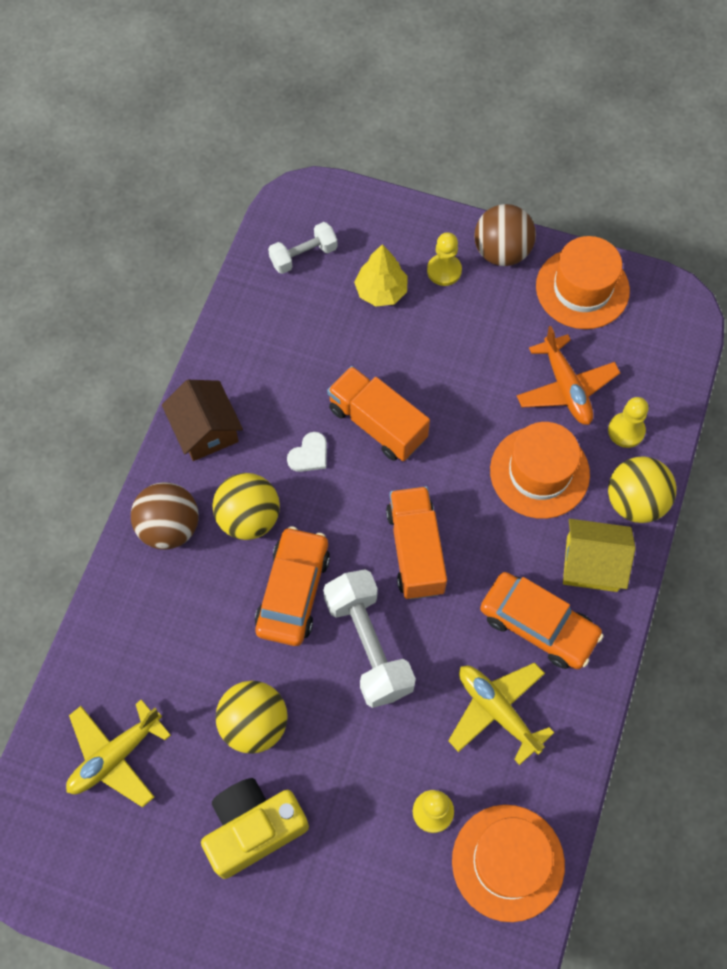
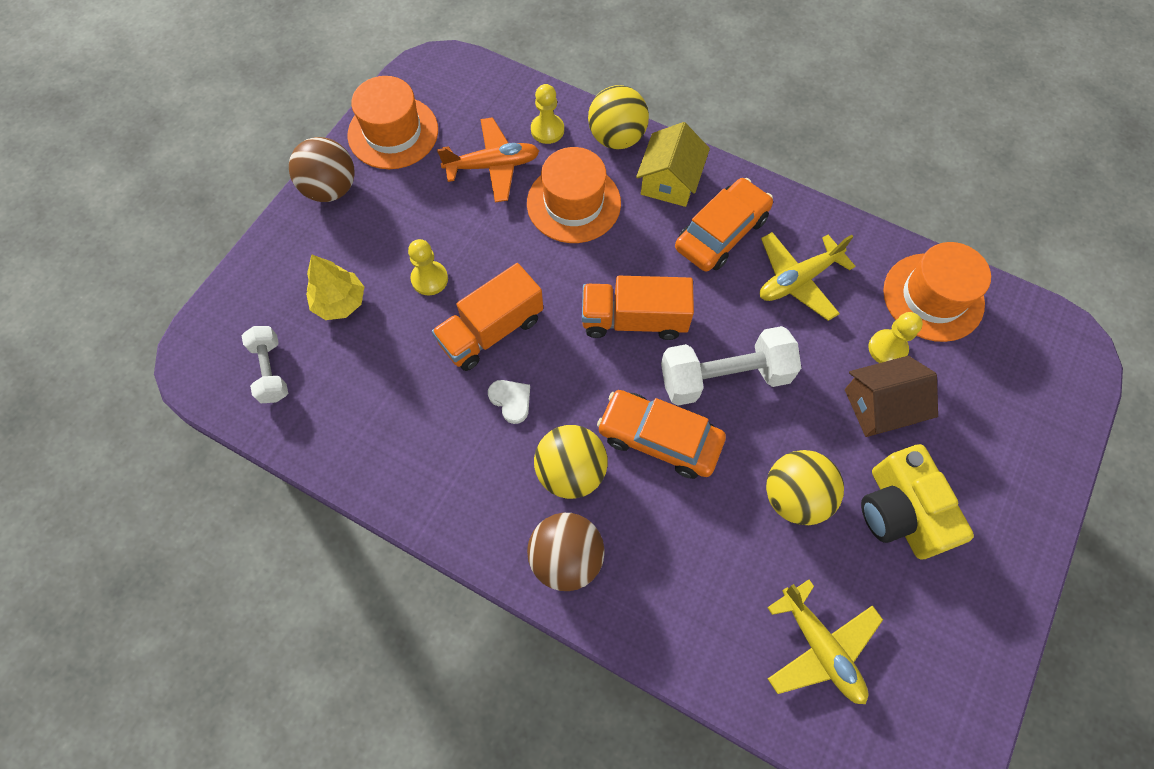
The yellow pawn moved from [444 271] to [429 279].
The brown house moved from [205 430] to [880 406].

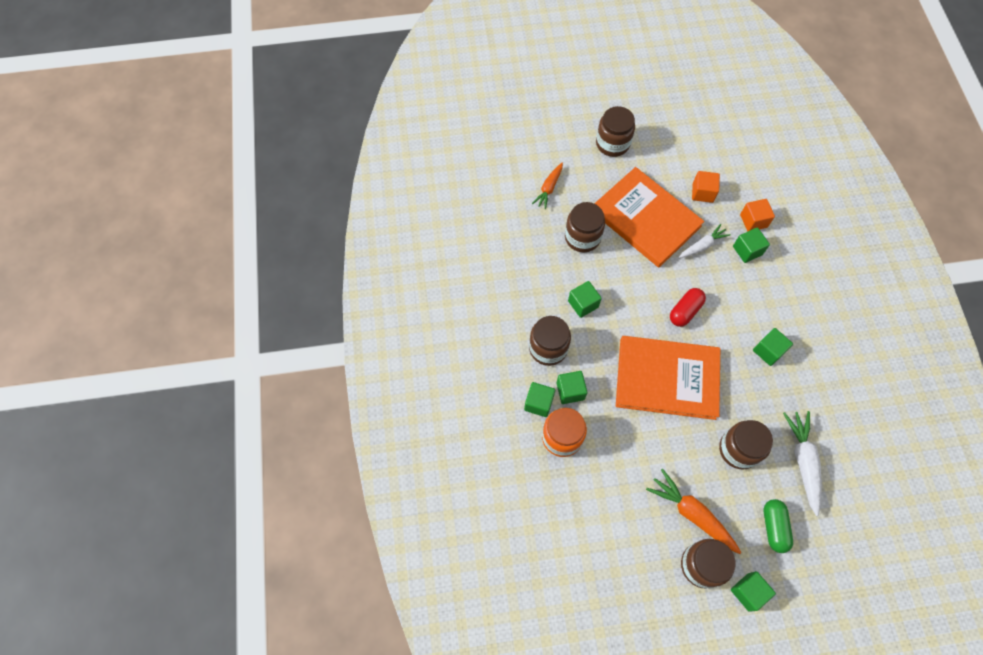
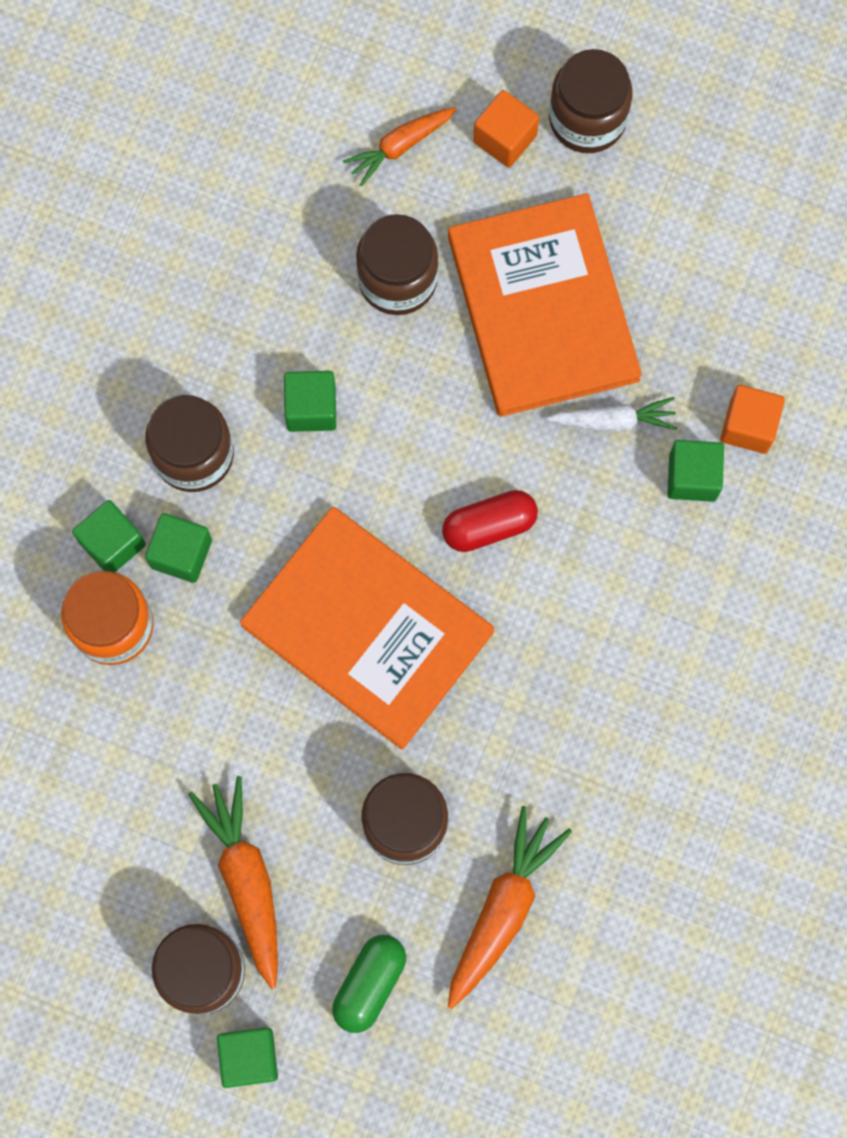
The white carrot at [803 461] became the orange carrot at [503 908].
The orange cube moved from [702 193] to [505 139].
The green cube at [768 351] disappeared.

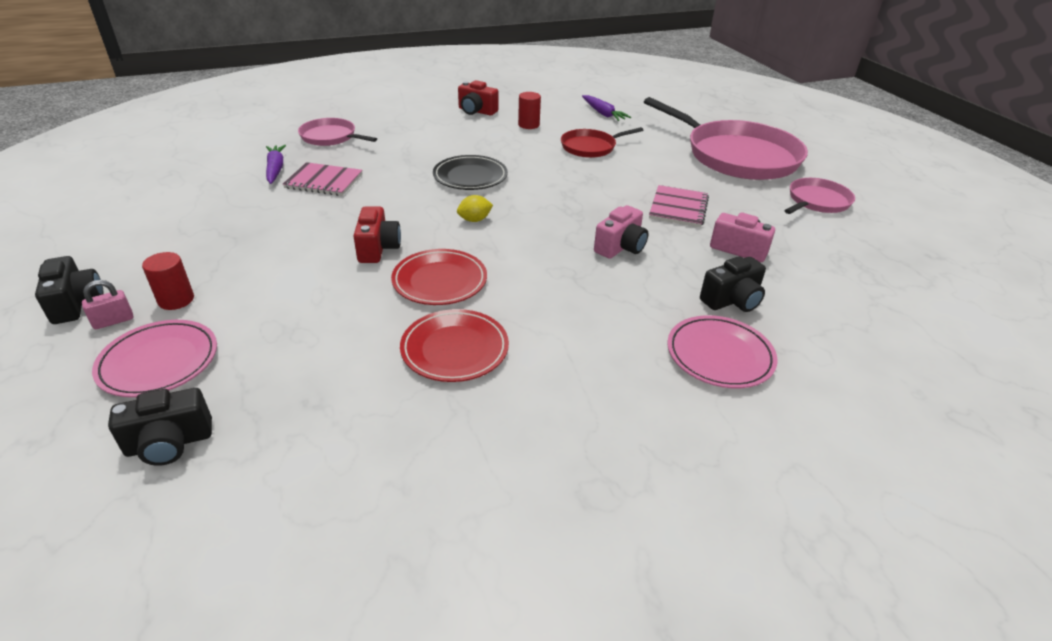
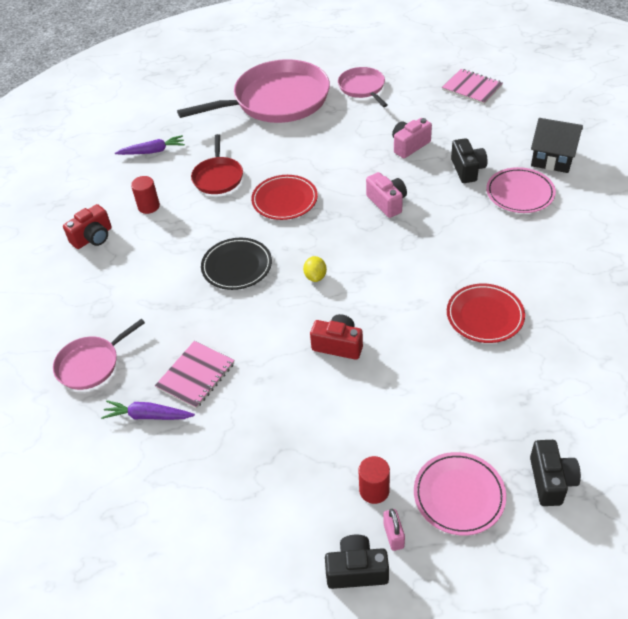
The red plate moved from [440 281] to [284 200].
The pink notebook moved from [678 208] to [472 88].
The black house at [553 158] appeared.

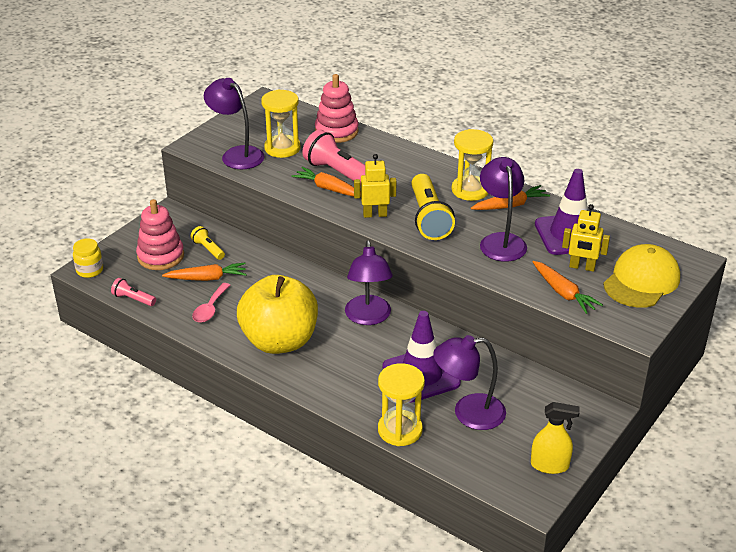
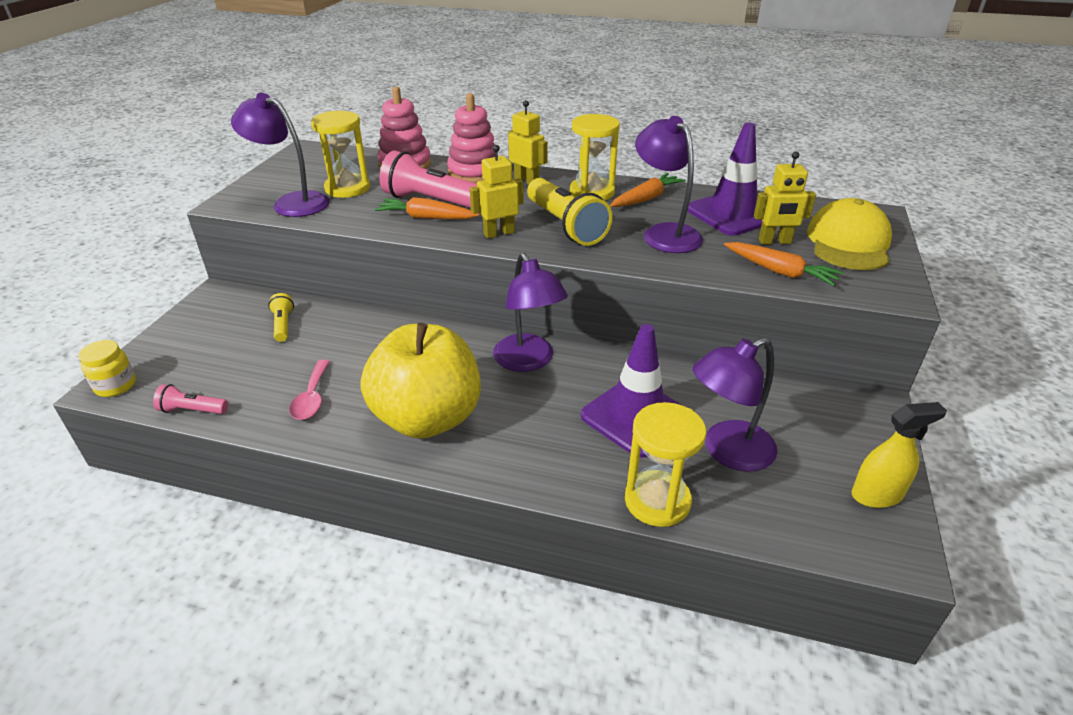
The yellow flashlight at [208 249] turned 45 degrees clockwise.
The pink stacking toy moved from [160 256] to [474 172].
The yellow robot at [526 181] appeared.
The orange carrot at [207 278] disappeared.

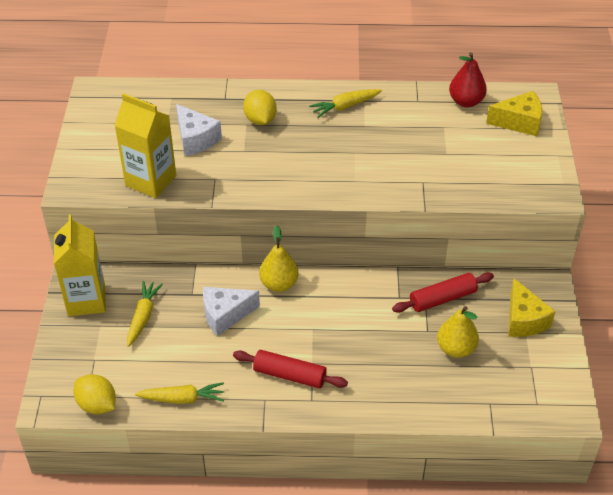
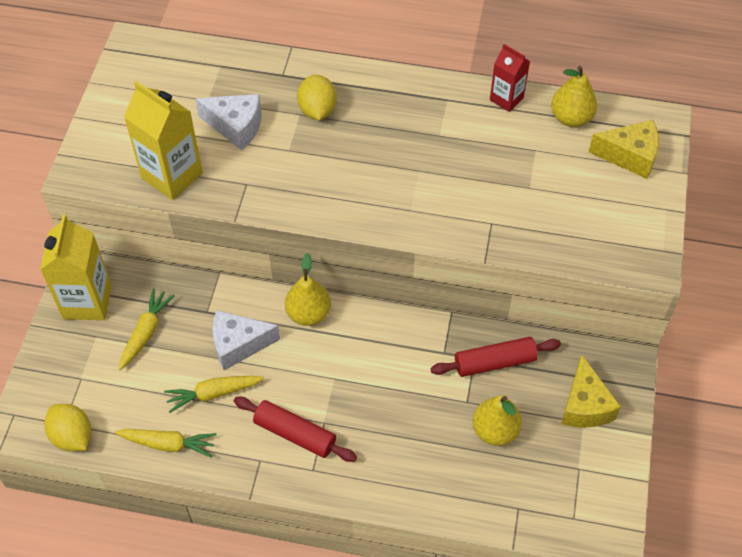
The yellow carrot moved from [345 106] to [213 393].
The white cheese at [195 139] turned 45 degrees counterclockwise.
The red carton at [506 99] appeared.
The red pear at [466 101] became the yellow pear at [571 118].

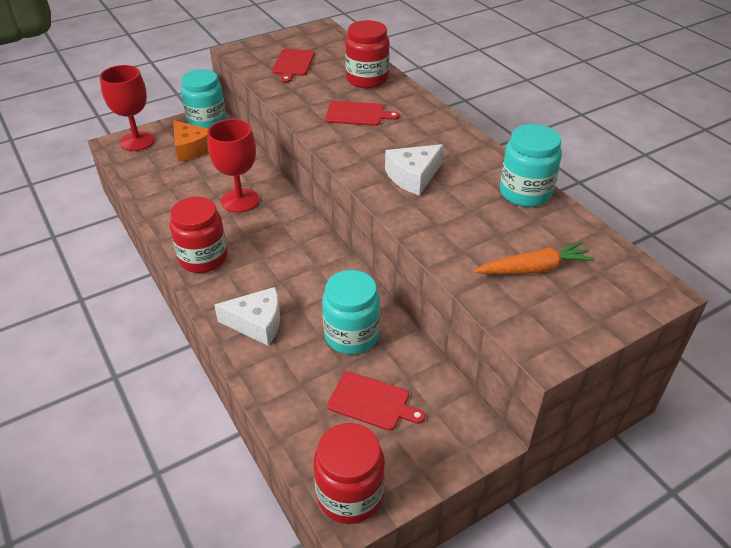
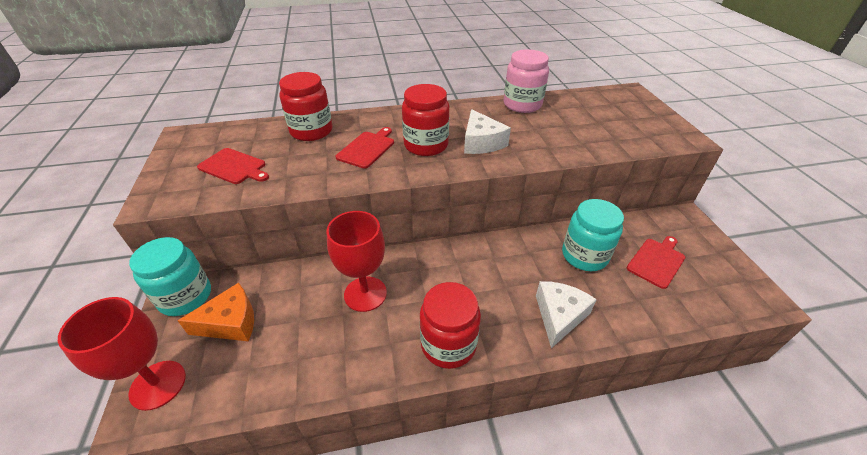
The red jar moved from [350 495] to [426 145].
The turquoise jar at [525 193] became the pink jar at [522 104].
The orange carrot at [534 269] disappeared.

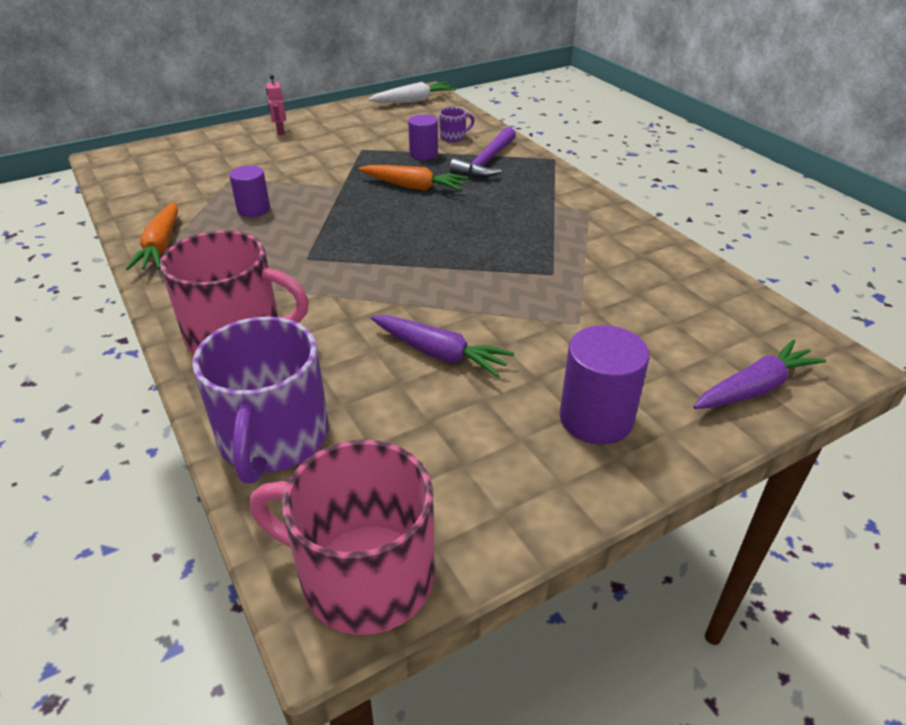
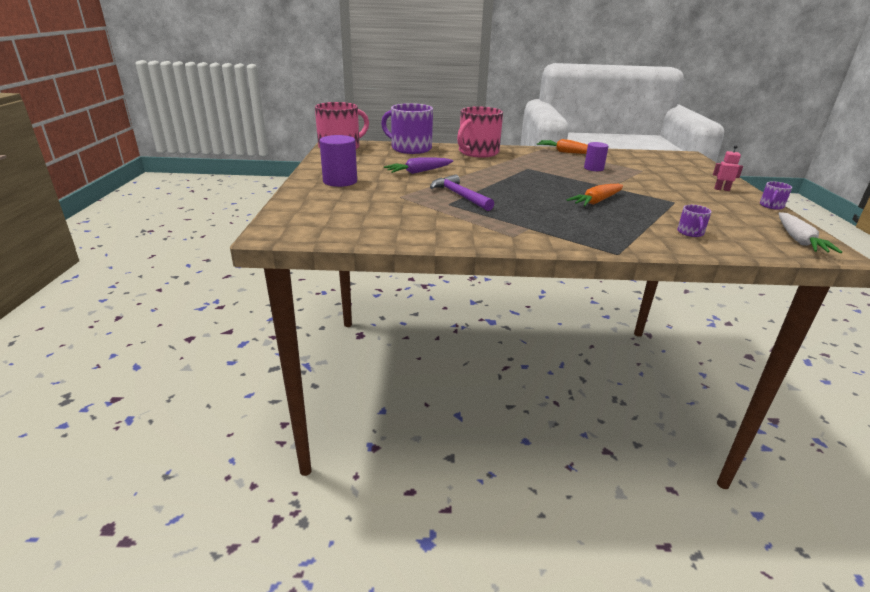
The purple hammer moved from [486 162] to [459 196].
The purple mug at [771 206] appeared.
The purple cylinder at [423 154] disappeared.
The purple carrot at [754 388] disappeared.

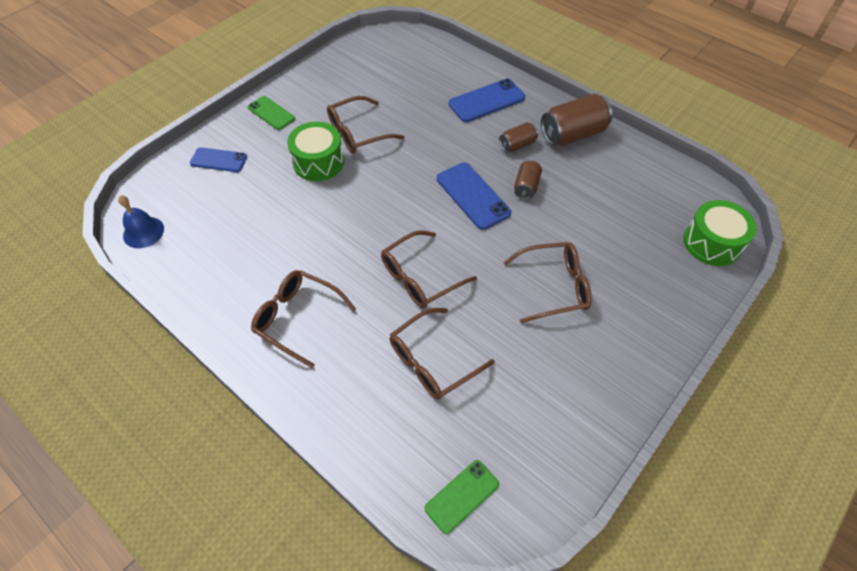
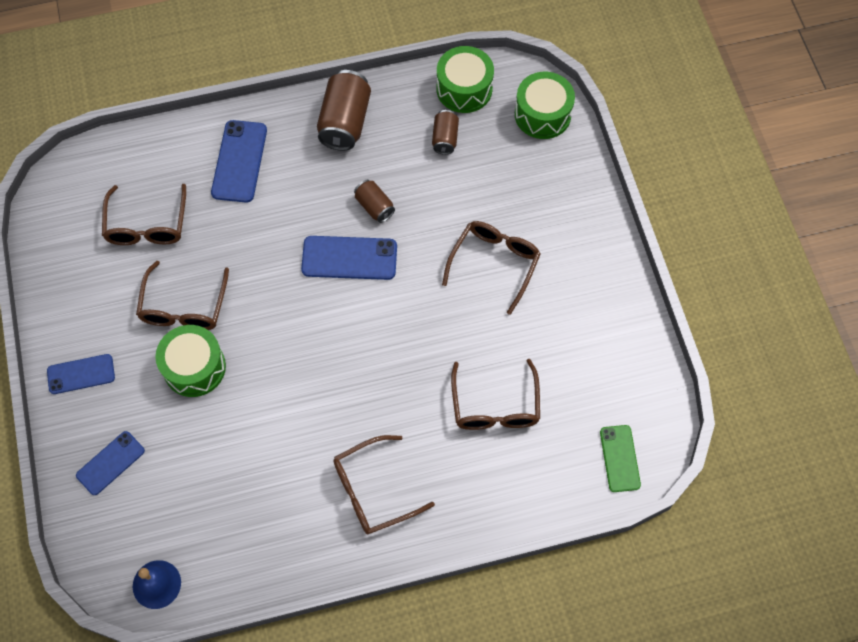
The green phone at [271 113] became the blue phone at [81 374].
The brown glasses moved from [420 277] to [147 225].
The brown can moved from [517 145] to [445 138].
The green drum at [464 89] appeared.

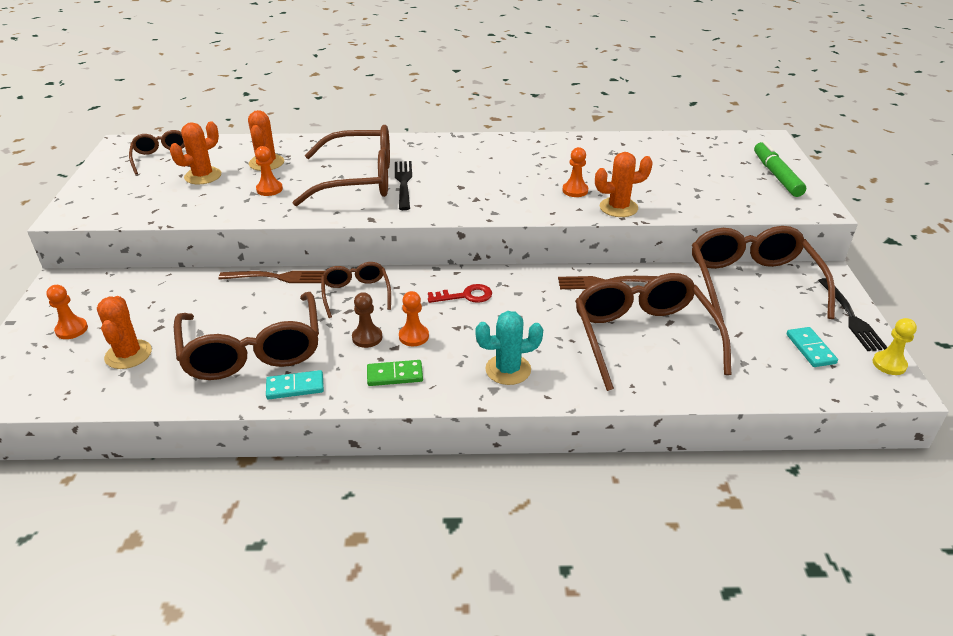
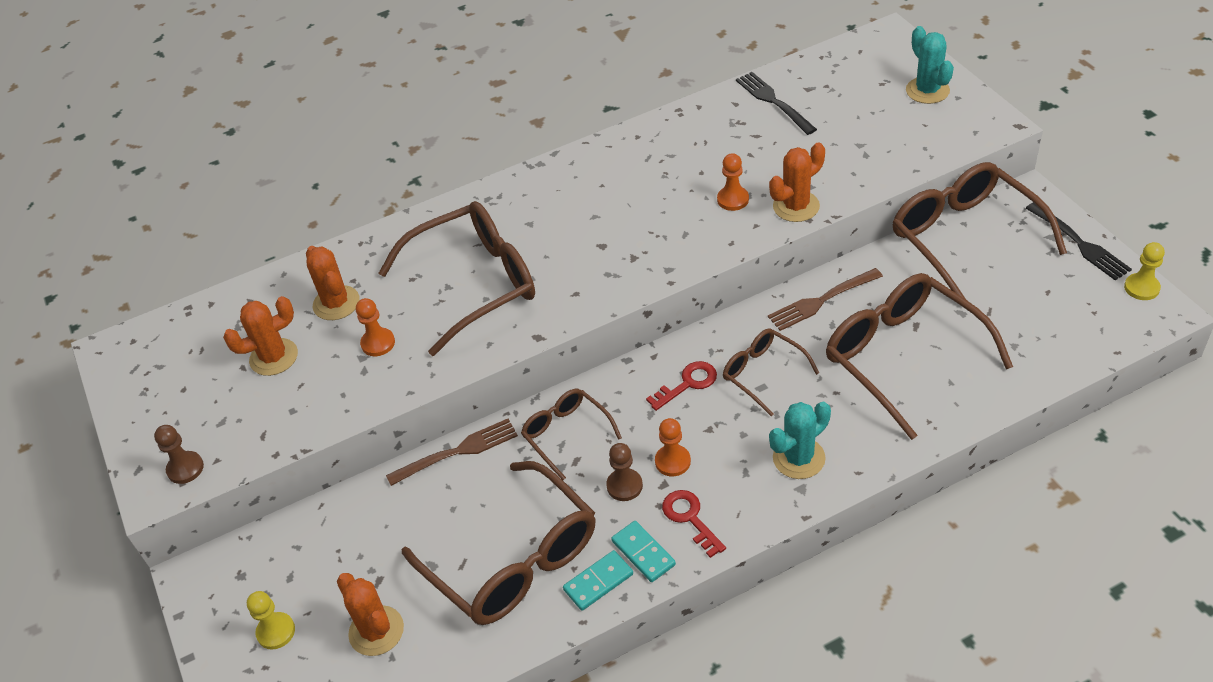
The brown pawn at [185 468] appeared.
The orange cactus at [203 176] turned 45 degrees clockwise.
The orange pawn at [71 329] became the yellow pawn at [276 631].
The turquoise domino moved from [810 349] to [643 553].
The green domino at [395 375] was replaced by the red key at [690 518].
The brown glasses moved from [162 158] to [762 373].
The black fork moved from [403 183] to [773 101].
The green marker at [776 175] was replaced by the turquoise cactus at [927 90].

